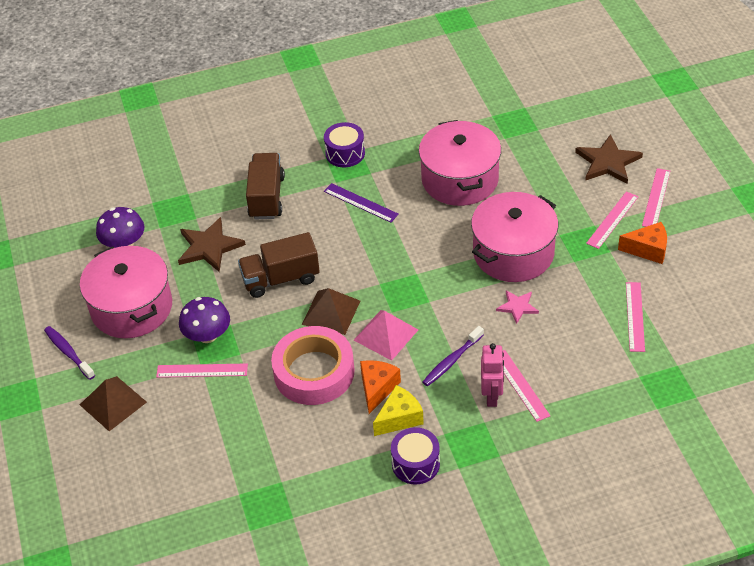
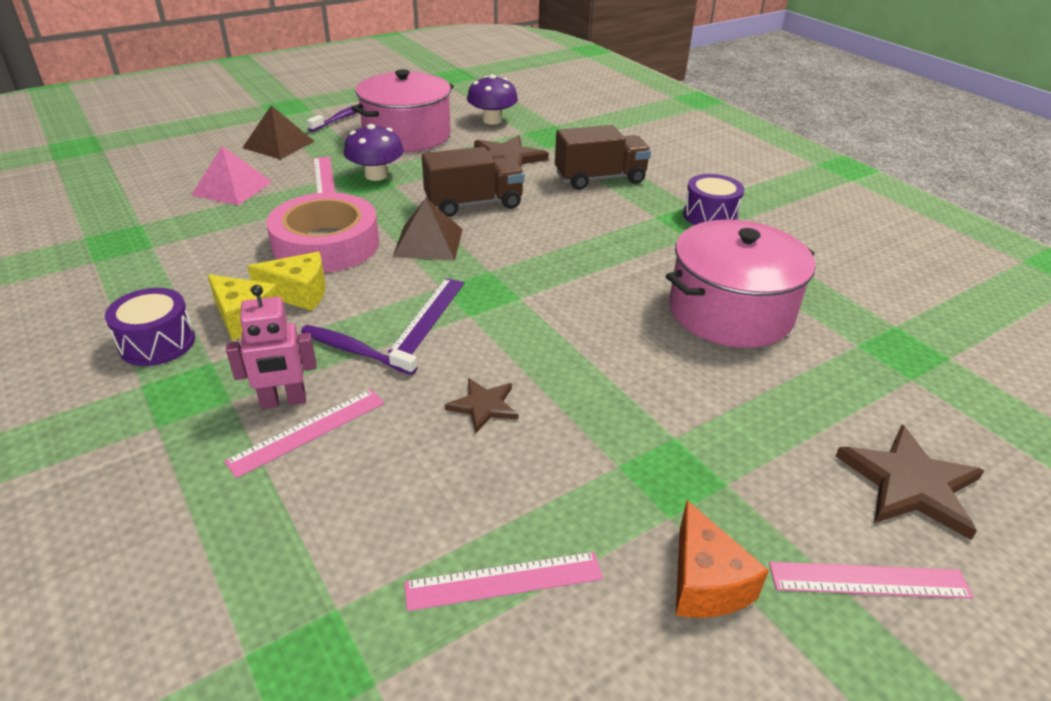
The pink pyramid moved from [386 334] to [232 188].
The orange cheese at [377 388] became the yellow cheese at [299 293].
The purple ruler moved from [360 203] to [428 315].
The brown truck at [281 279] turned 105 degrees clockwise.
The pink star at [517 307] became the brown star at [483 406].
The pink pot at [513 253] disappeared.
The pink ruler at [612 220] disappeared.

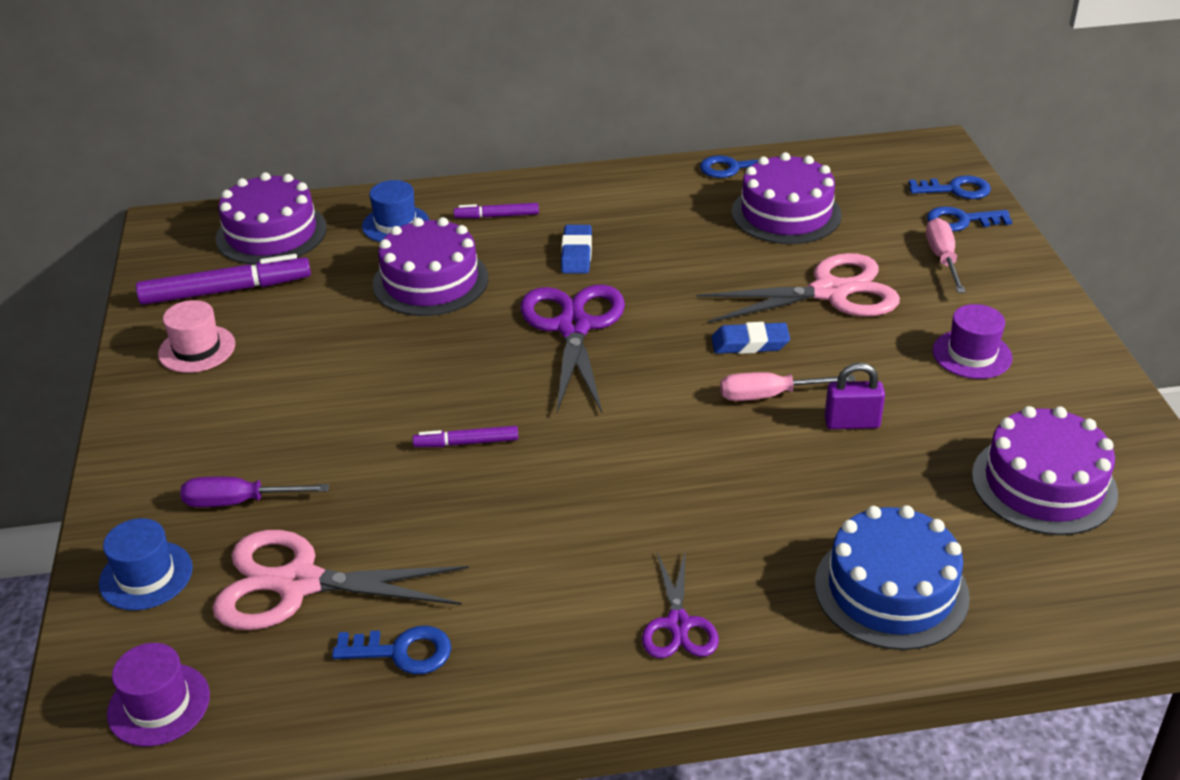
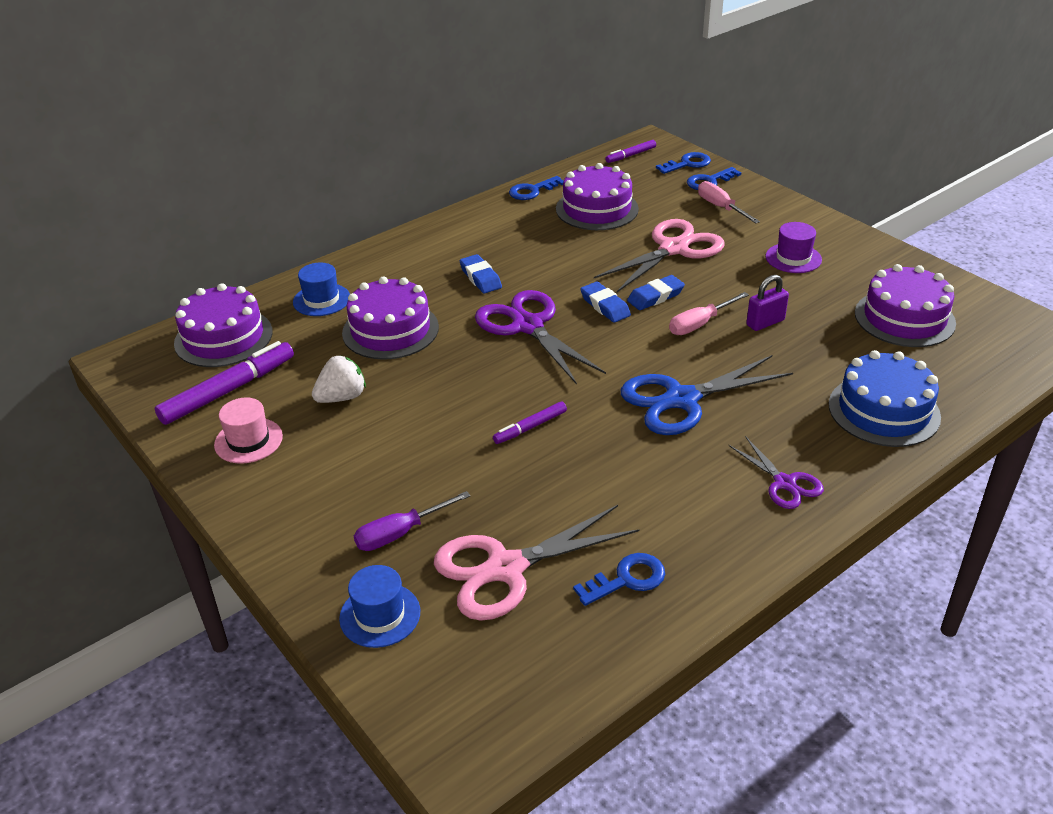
The white strawberry at [342 397] appeared.
The blue eraser at [605 306] appeared.
The purple marker moved from [497 216] to [630 155].
The blue scissors at [681 400] appeared.
The purple hat at [159 704] disappeared.

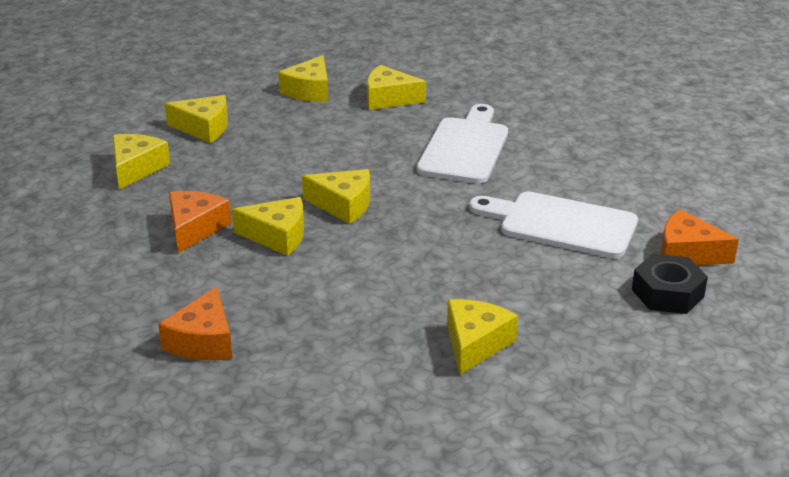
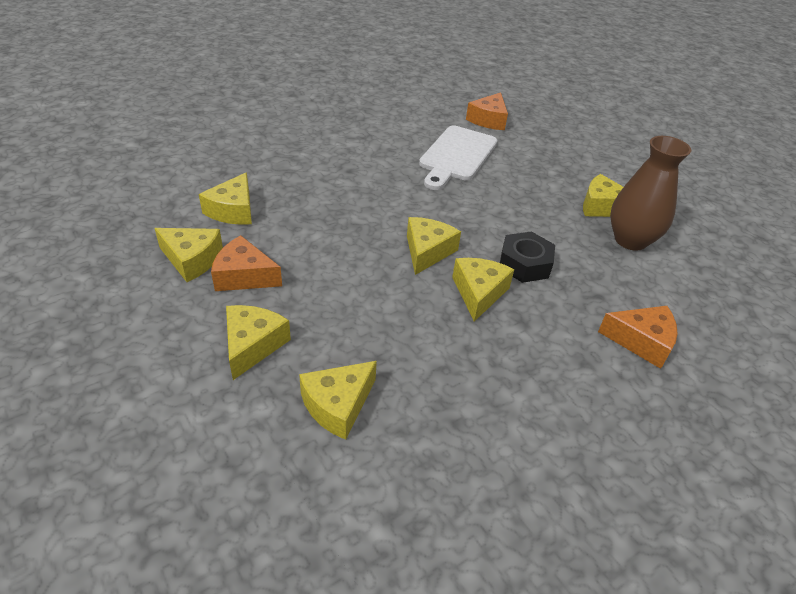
The orange cheese moved from [194 228] to [244 276].
The yellow cheese at [136 168] turned 60 degrees counterclockwise.
The black nut moved from [667 293] to [524 264].
The brown vase at [630 240] appeared.
The white cutting board at [464 148] disappeared.

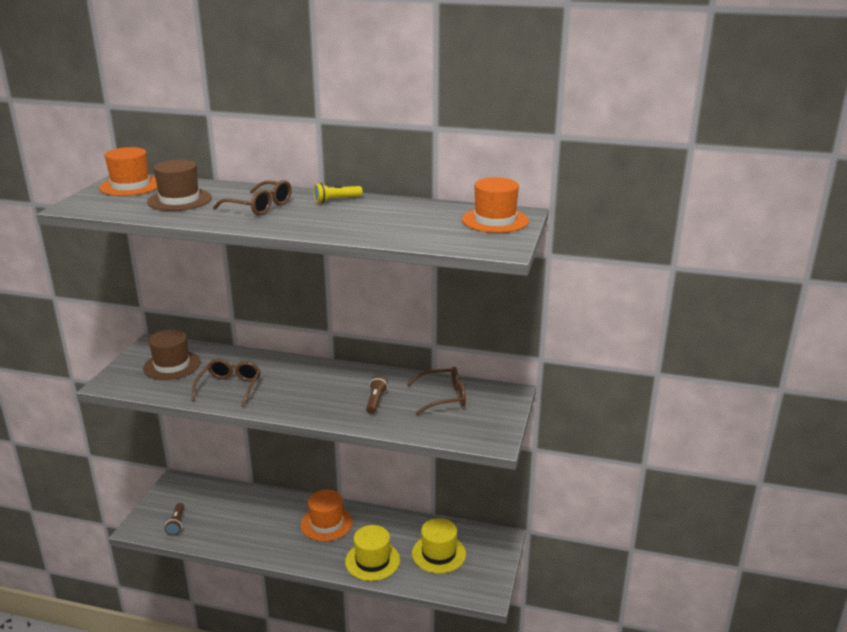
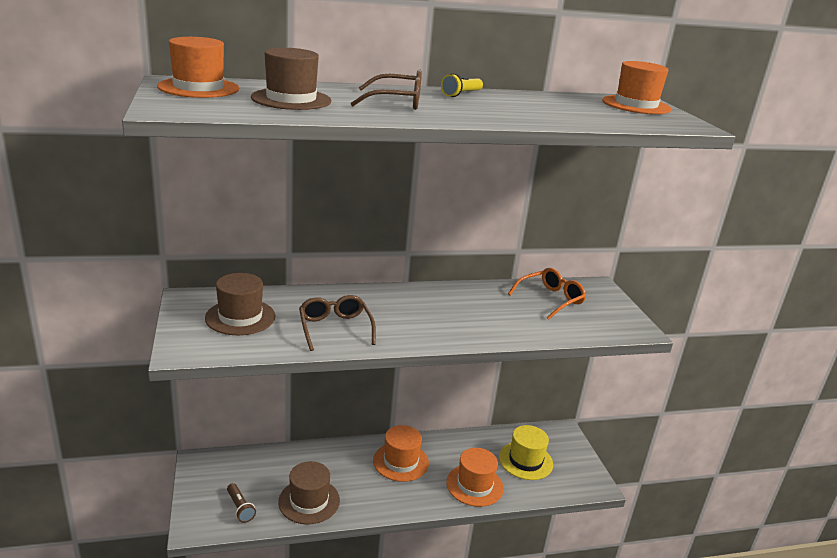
The brown hat at [309 501] appeared.
The yellow hat at [372 561] became the orange hat at [474 485].
The brown glasses at [442 397] became the orange glasses at [550 299].
The brown flashlight at [375 401] disappeared.

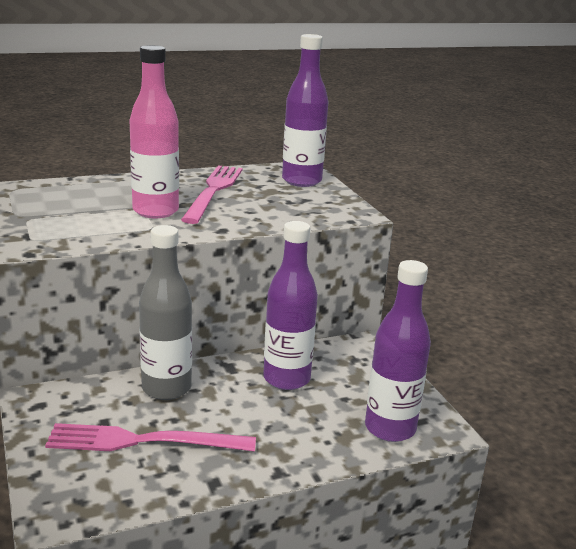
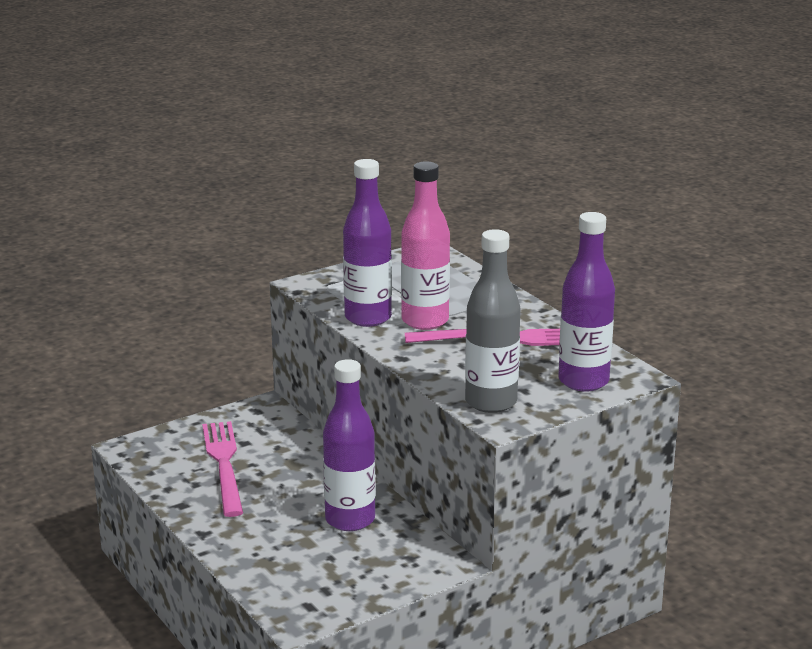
The purple bottle moved from [390 428] to [368 318].
The grey bottle moved from [166 388] to [491 402].

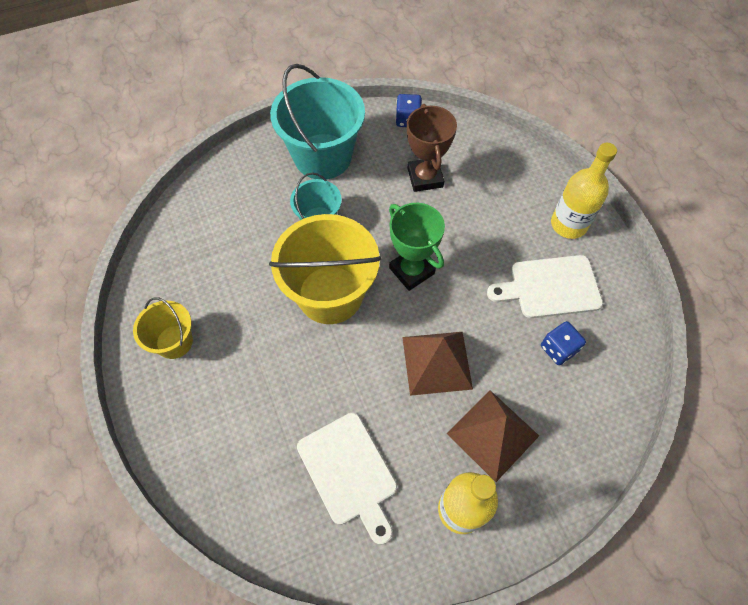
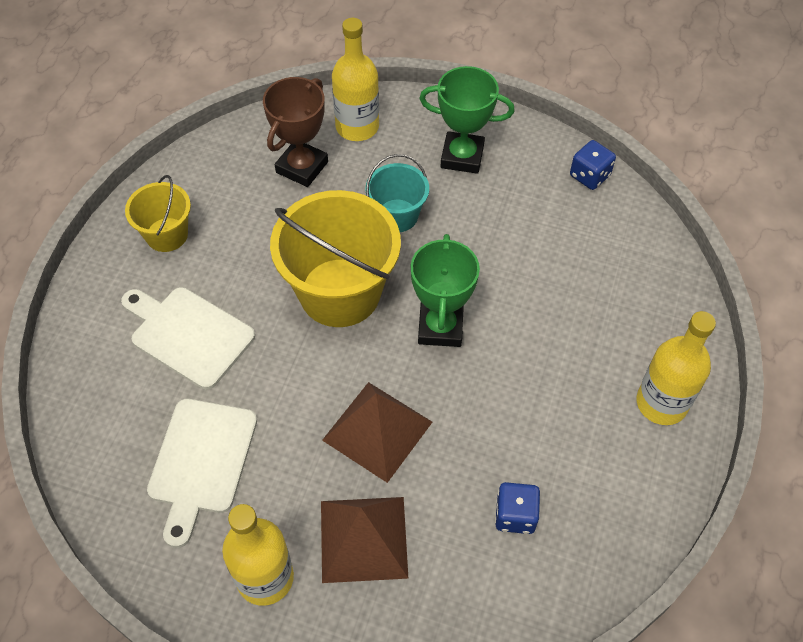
The white cutting board moved from [550 287] to [188 334].
The brown trophy moved from [425 178] to [302 167].
The yellow bottle at [357 127] appeared.
The turquoise bucket at [323 156] was replaced by the green trophy at [462 156].

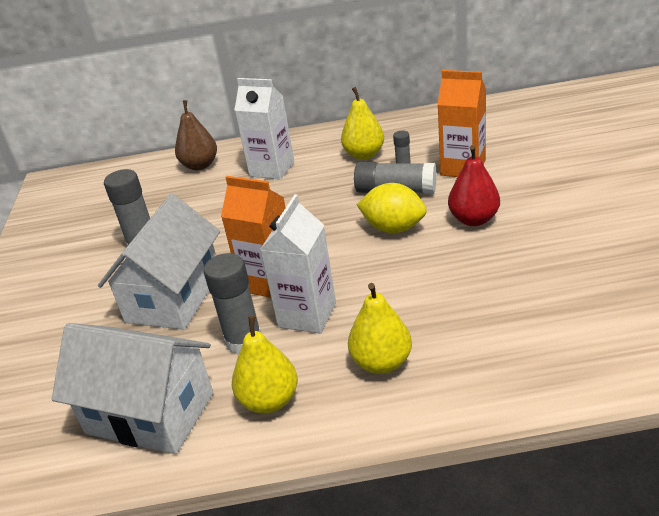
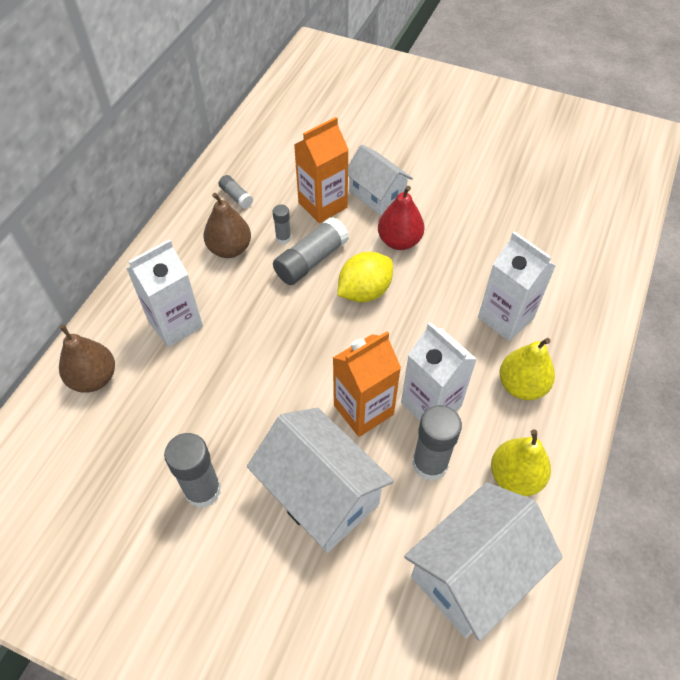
The yellow pear at [364 155] became the brown pear at [230 249].
The grey glue stick at [236 197] appeared.
The white house at [377 195] appeared.
The white carton at [505 318] appeared.

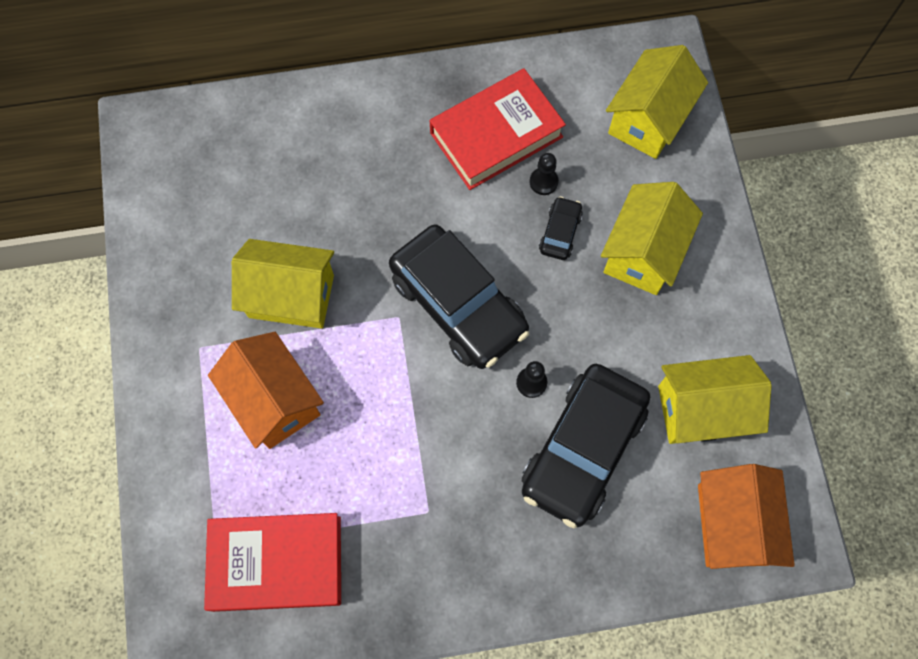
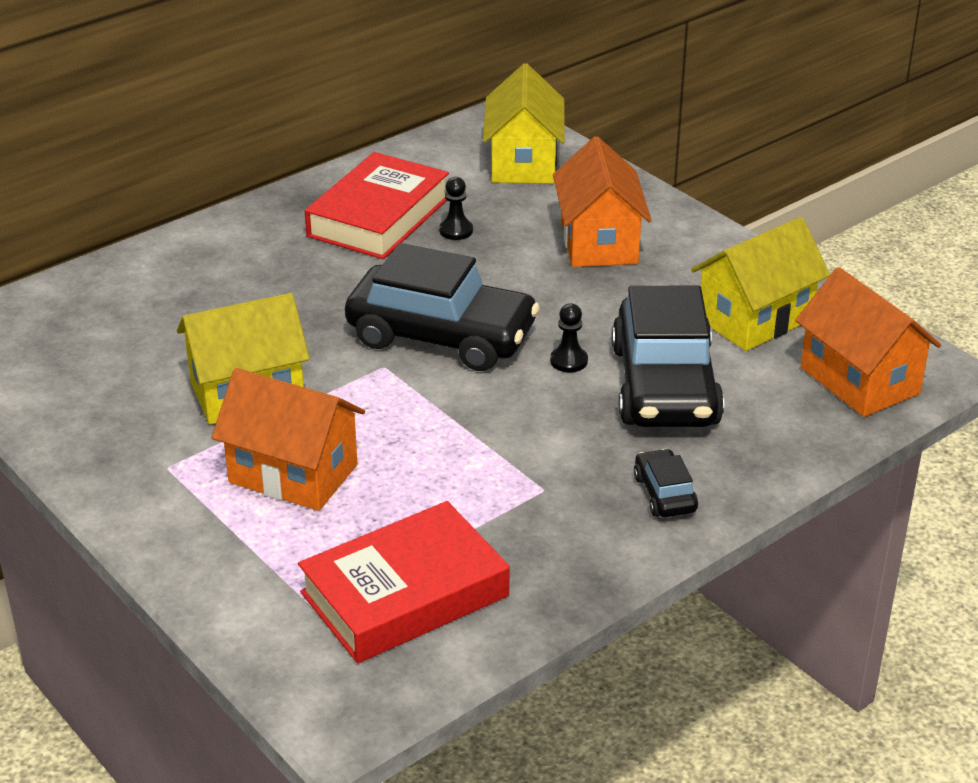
The yellow house at [643 252] became the orange house at [598 242].
The black car moved from [560 232] to [664 494].

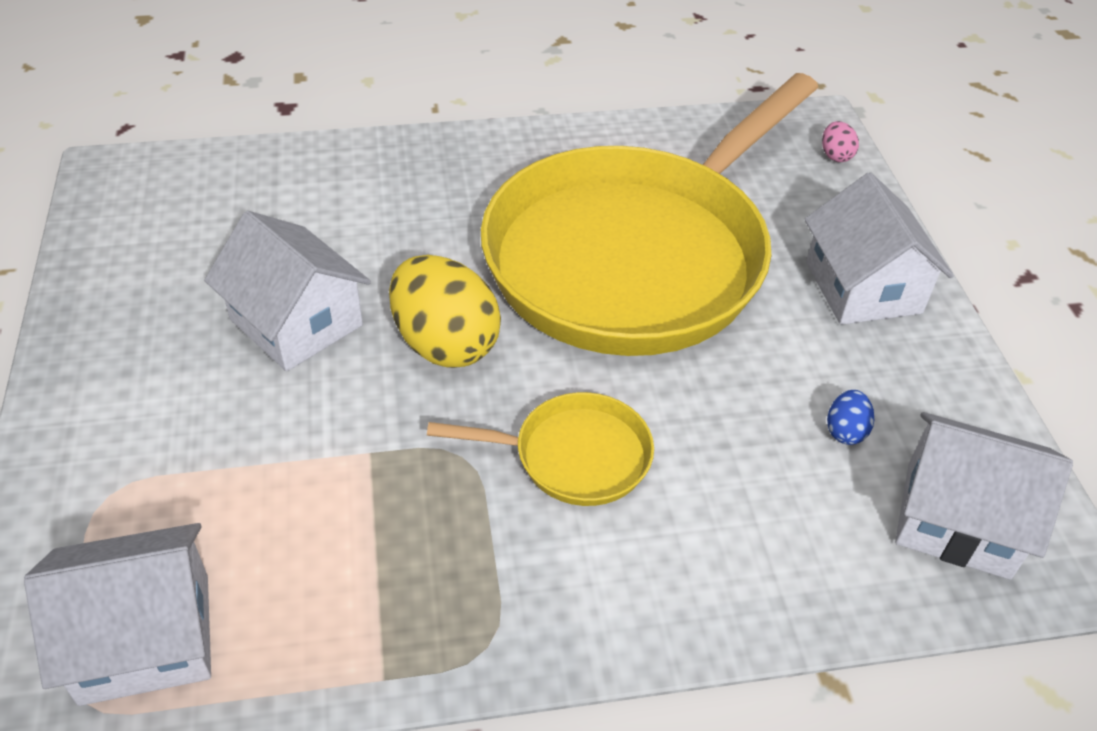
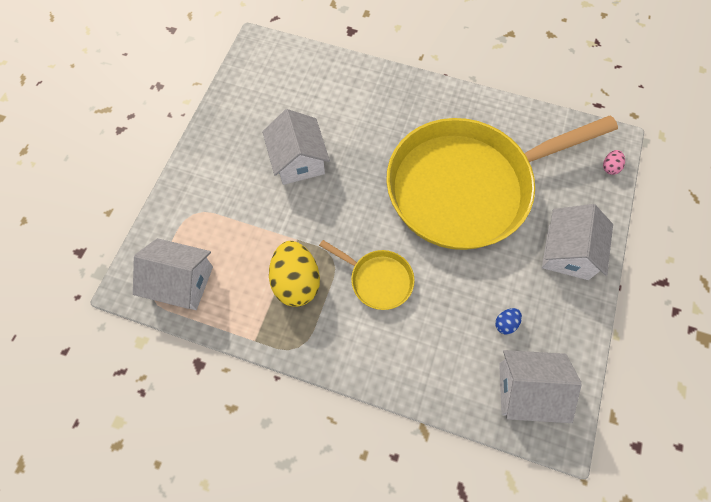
The yellow egg moved from [445 344] to [296 282].
The white house at [957 519] turned 45 degrees counterclockwise.

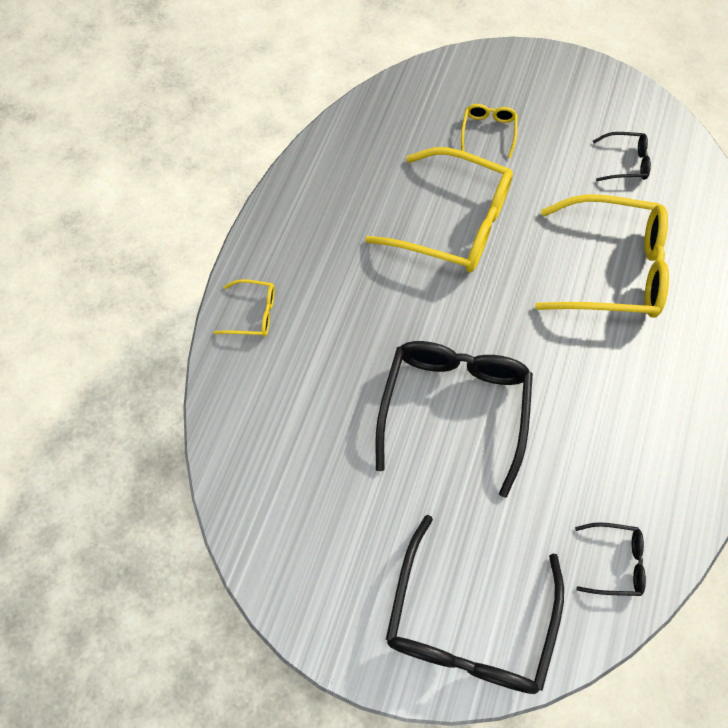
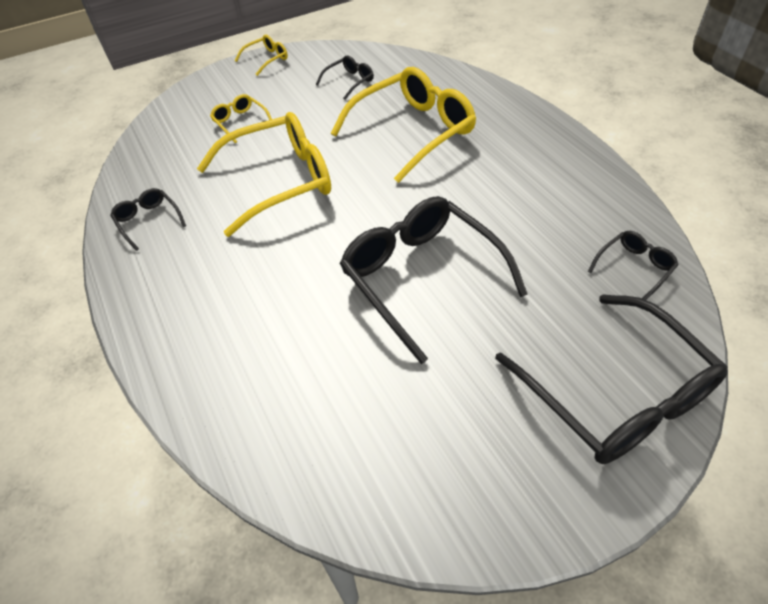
The black glasses at [148 221] appeared.
The yellow glasses moved from [252 313] to [266 59].

